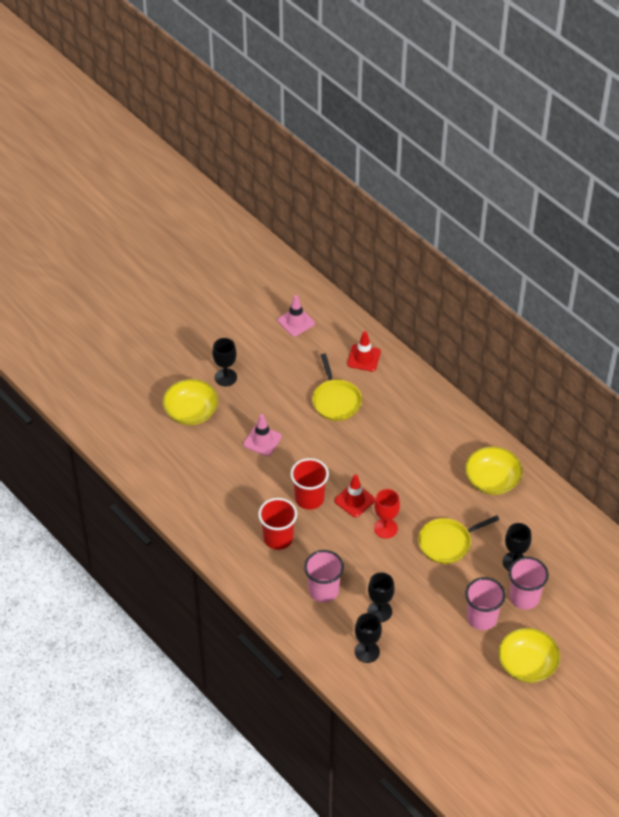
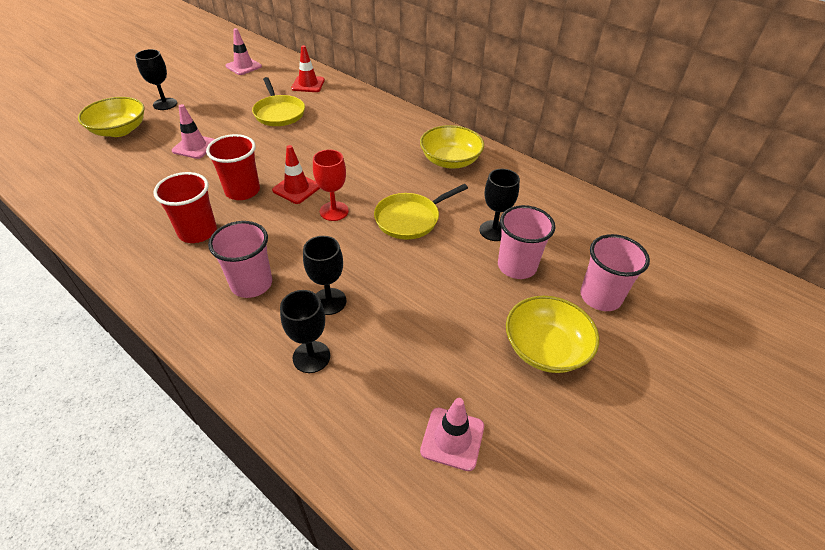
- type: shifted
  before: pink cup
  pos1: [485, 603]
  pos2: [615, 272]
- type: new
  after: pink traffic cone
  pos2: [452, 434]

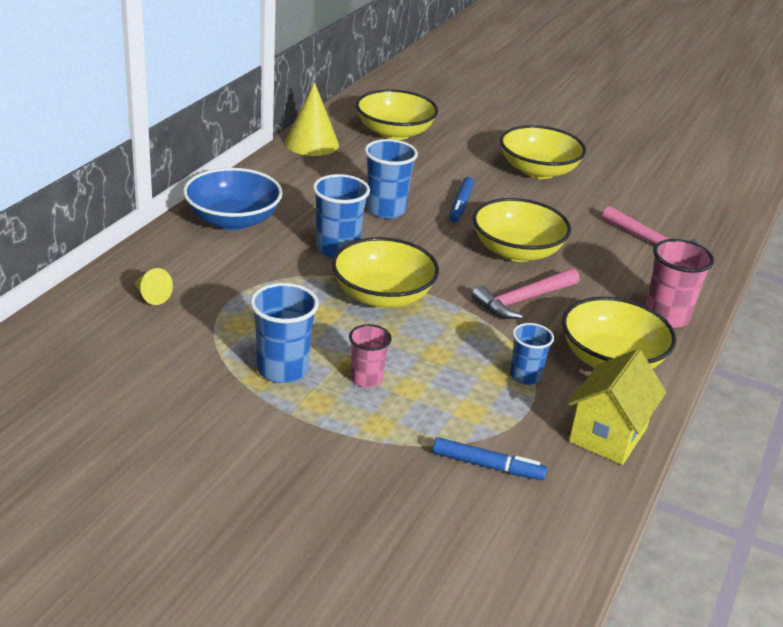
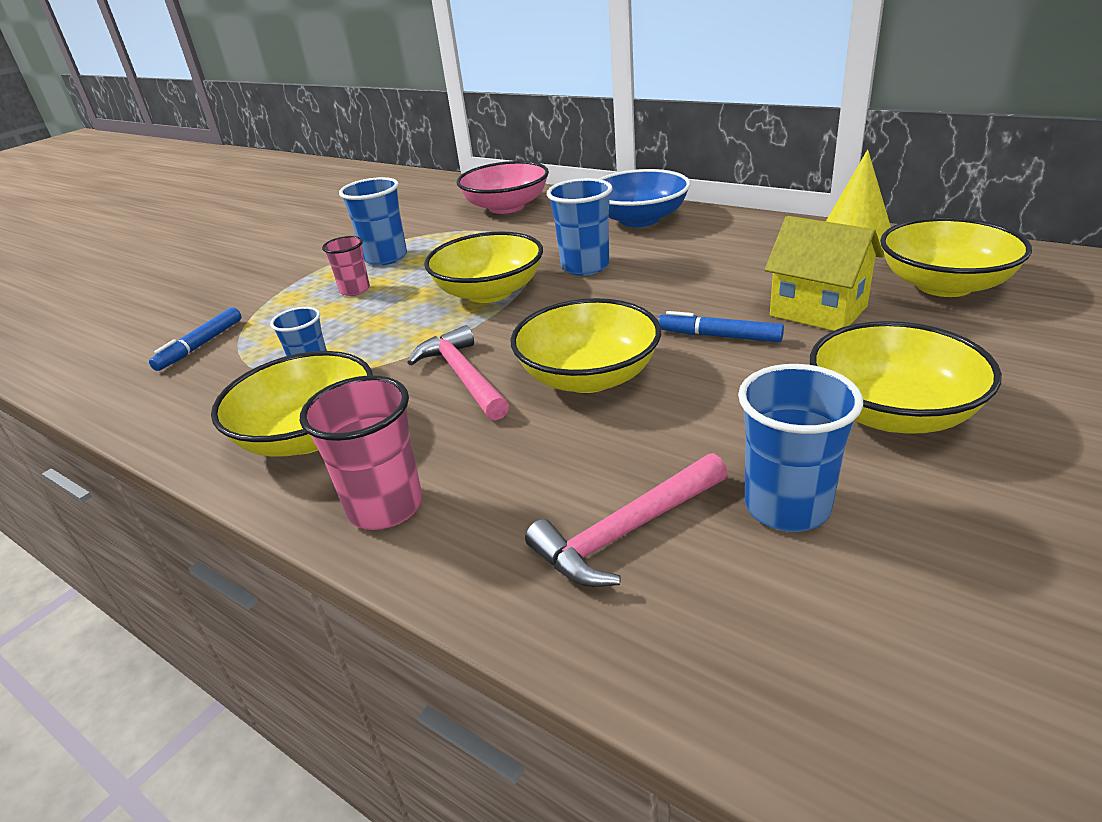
- type: swapped
  before: yellow cone
  after: pink bowl
  pos1: [153, 286]
  pos2: [503, 187]
- type: shifted
  before: blue cup
  pos1: [391, 179]
  pos2: [800, 448]
- type: shifted
  before: yellow house
  pos1: [617, 407]
  pos2: [824, 273]

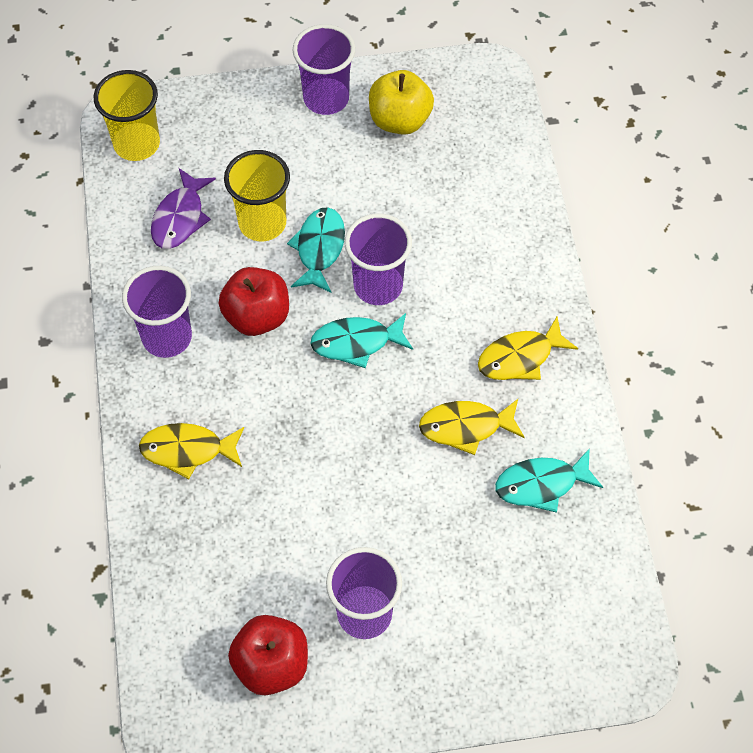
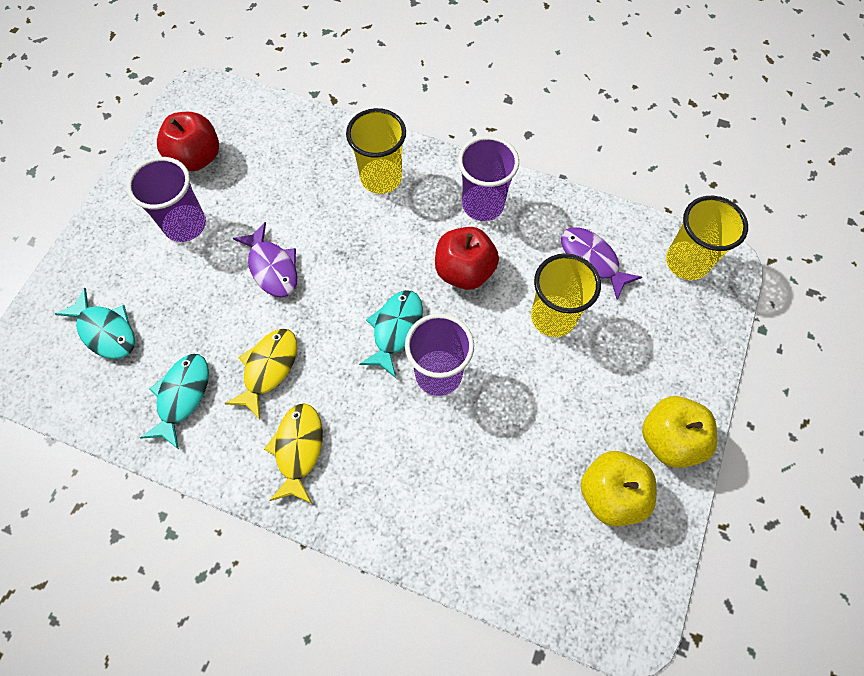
- type: swapped
  before: yellow fish
  after: yellow cup
  pos1: [191, 451]
  pos2: [376, 151]
- type: shifted
  before: turquoise fish
  pos1: [316, 250]
  pos2: [95, 323]
- type: swapped
  before: purple cup
  after: yellow apple
  pos1: [324, 69]
  pos2: [679, 432]
- type: new
  after: purple fish
  pos2: [265, 259]

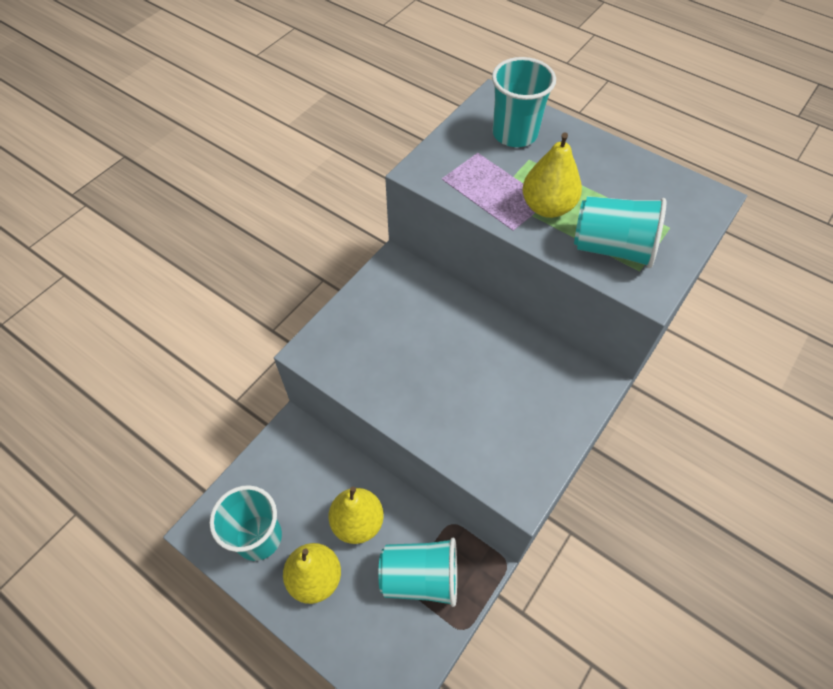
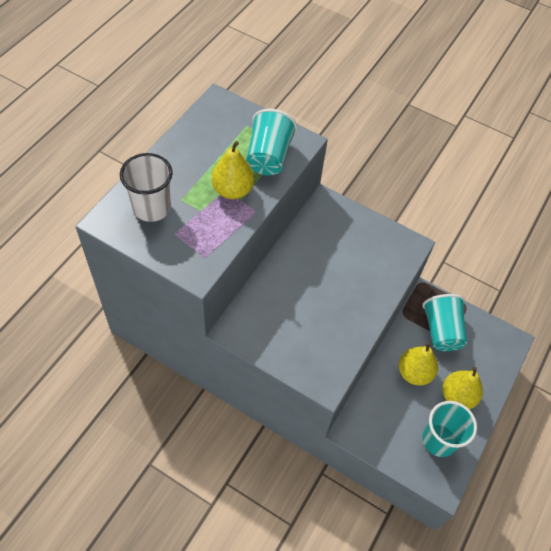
- type: repainted
  before: turquoise cup
  after: white cup
  pos1: [524, 102]
  pos2: [146, 187]

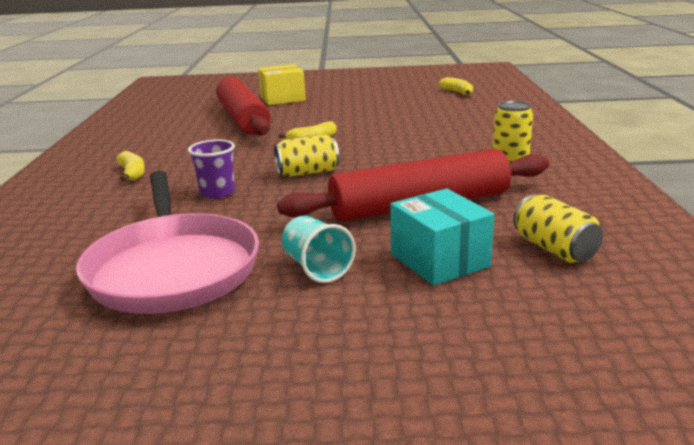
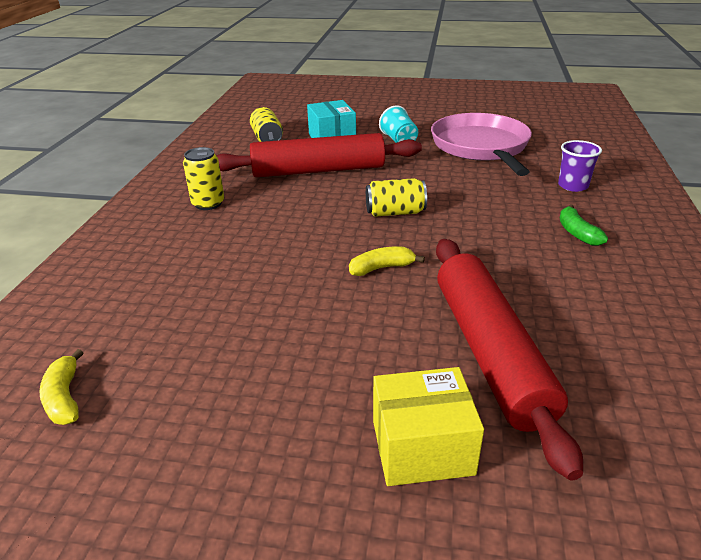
- type: repainted
  before: yellow banana
  after: green banana
  pos1: [131, 166]
  pos2: [584, 225]
- type: shifted
  before: purple cup
  pos1: [211, 169]
  pos2: [580, 166]

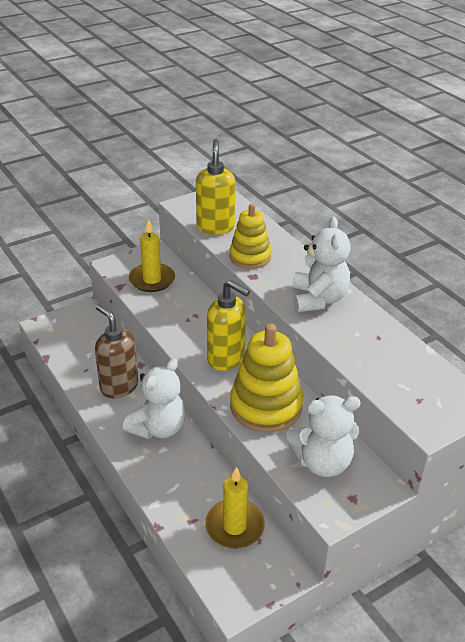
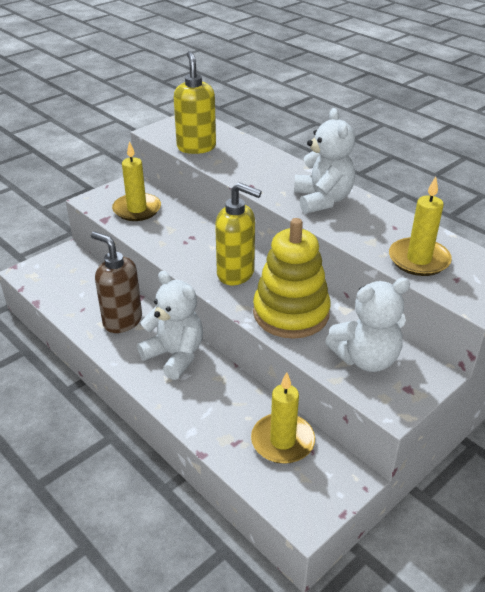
- type: rotated
  before: white teddy bear
  pos1: [154, 398]
  pos2: [170, 325]
  turn: -75
- type: gone
  before: yellow stacking toy
  pos1: [250, 236]
- type: new
  after: yellow candle
  pos2: [420, 226]

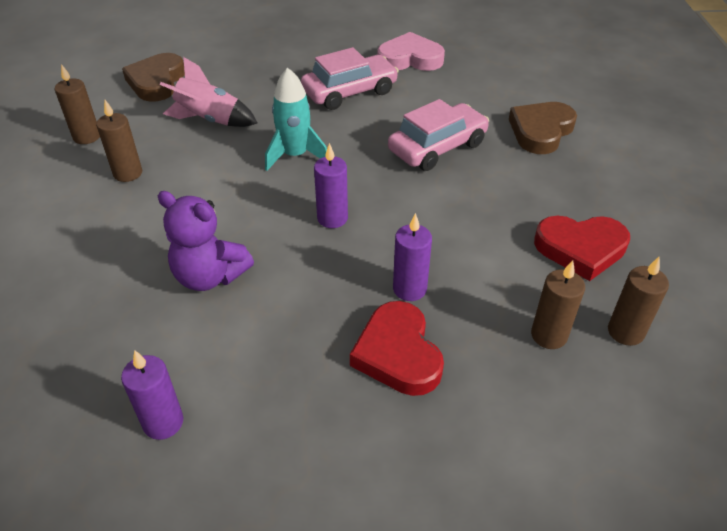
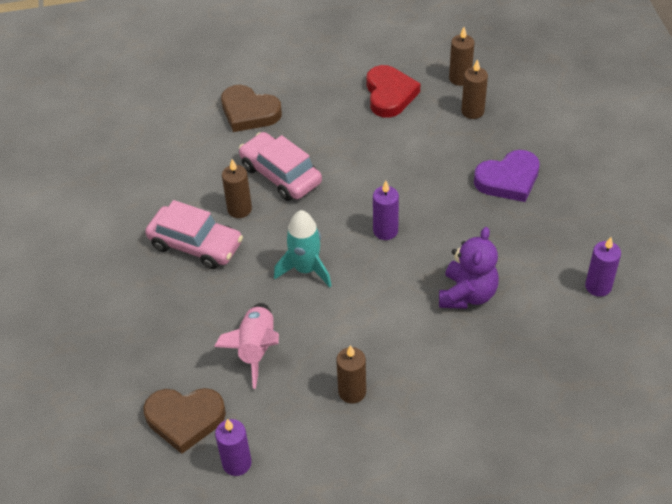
- type: shifted
  before: brown candle
  pos1: [77, 104]
  pos2: [237, 188]
- type: rotated
  before: pink car
  pos1: [350, 78]
  pos2: [194, 234]
  turn: 150
- type: repainted
  before: red heart
  after: purple heart
  pos1: [397, 348]
  pos2: [507, 176]
- type: gone
  before: pink heart
  pos1: [411, 51]
- type: shifted
  before: purple candle
  pos1: [412, 257]
  pos2: [233, 447]

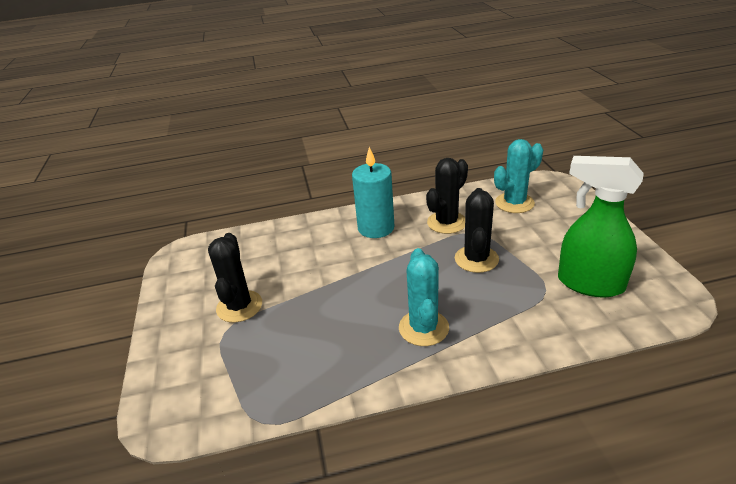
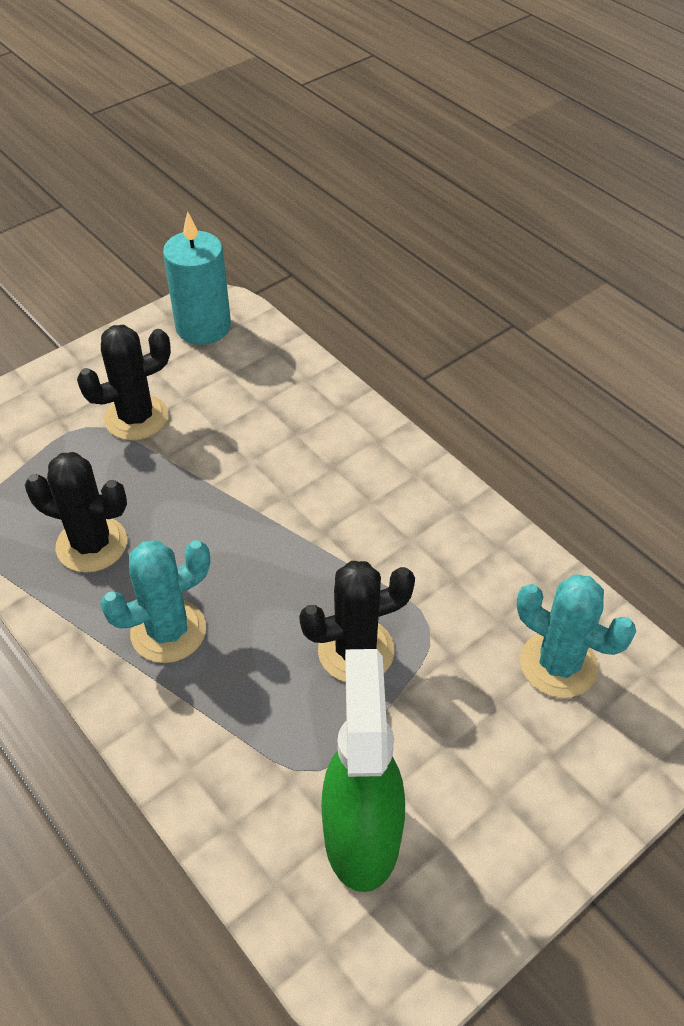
- type: shifted
  before: turquoise candle
  pos1: [373, 192]
  pos2: [197, 278]
- type: shifted
  before: black cactus
  pos1: [447, 196]
  pos2: [76, 512]

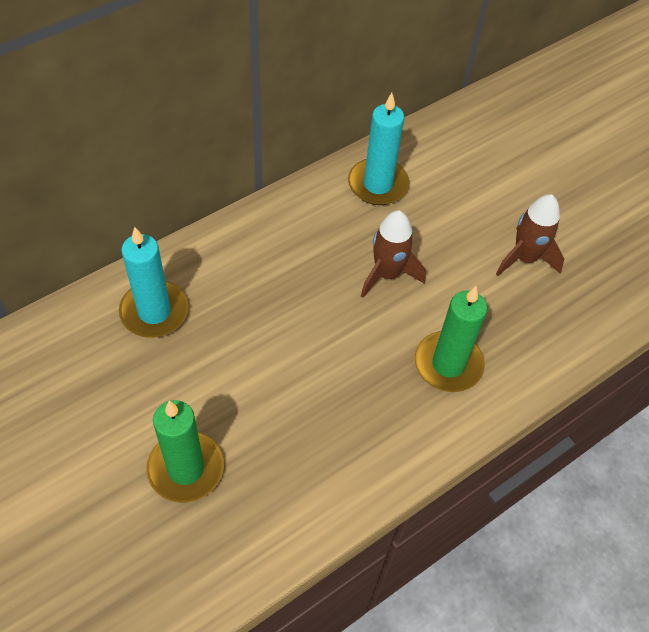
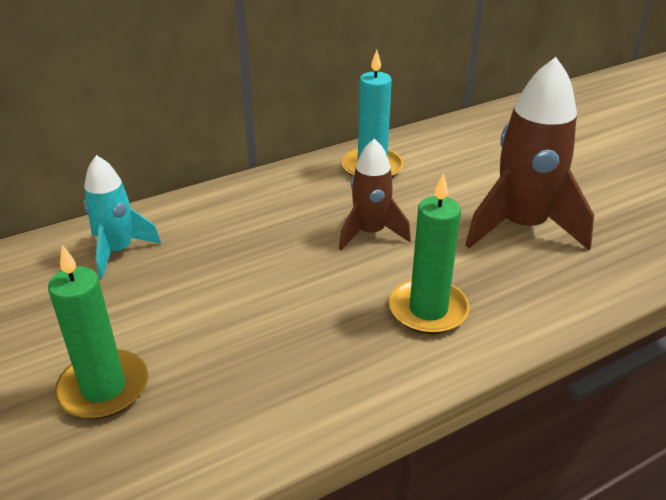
- type: swapped
  before: turquoise candle
  after: turquoise rocket
  pos1: [154, 282]
  pos2: [122, 216]
- type: scaled
  before: brown rocket
  pos1: [530, 235]
  pos2: [529, 153]
  scale: 1.69

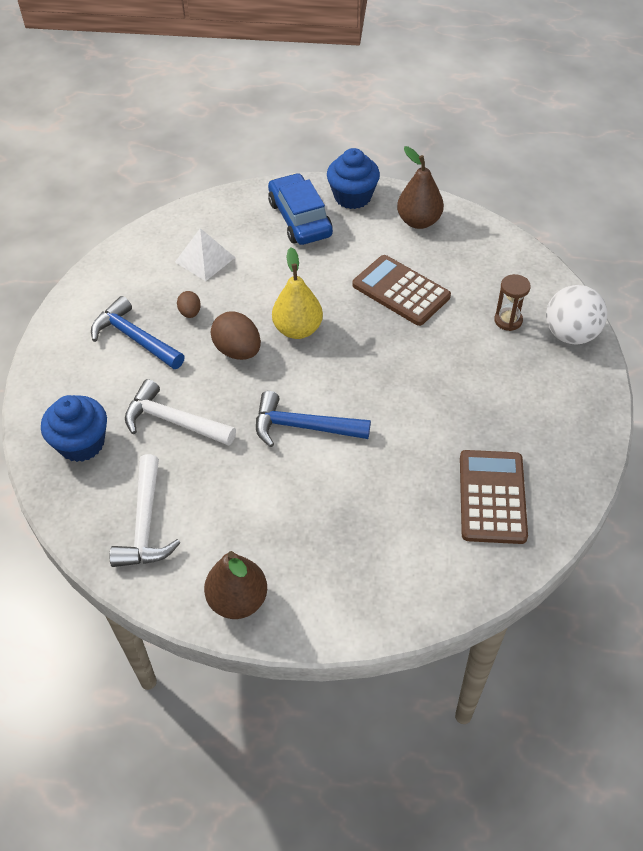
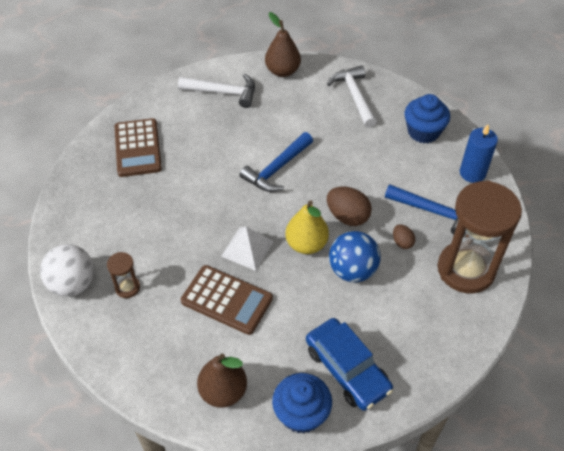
- type: shifted
  before: white hammer
  pos1: [180, 412]
  pos2: [216, 91]
- type: shifted
  before: white pyramid
  pos1: [205, 254]
  pos2: [247, 248]
- type: rotated
  before: blue hammer
  pos1: [313, 419]
  pos2: [276, 162]
  turn: 135
- type: new
  after: blue ball
  pos2: [355, 256]
- type: new
  after: brown hourglass
  pos2: [480, 237]
- type: new
  after: blue candle
  pos2: [479, 153]

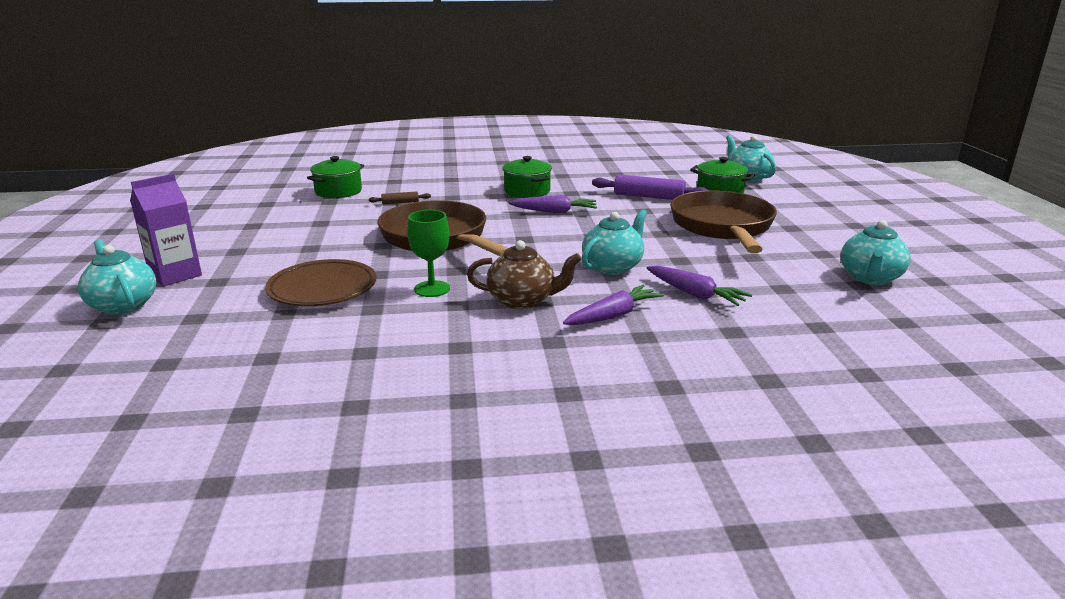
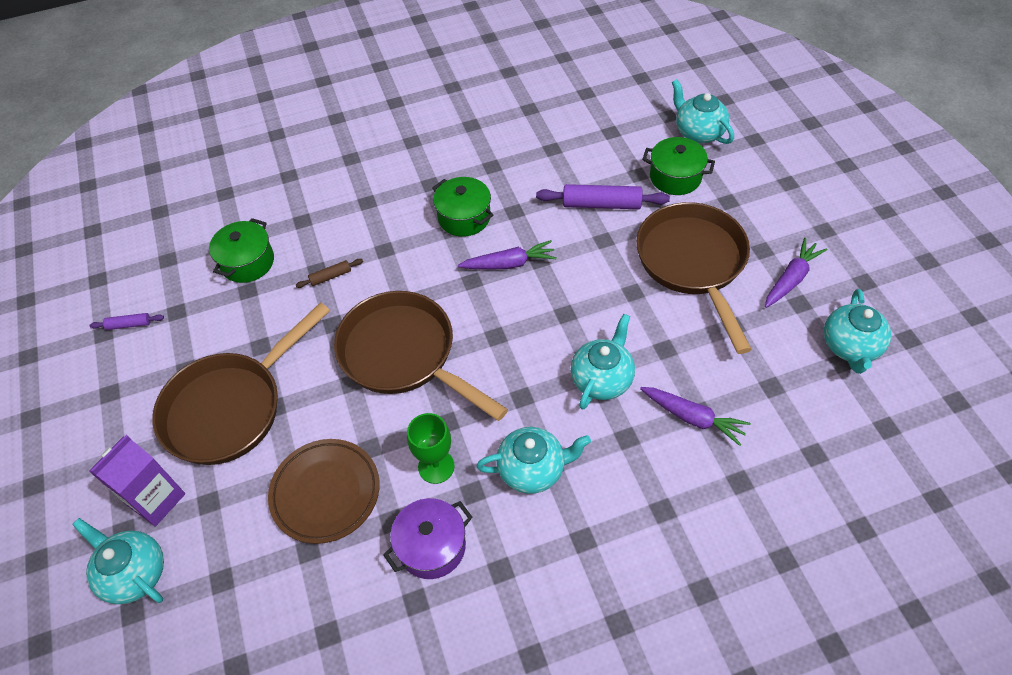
- type: repainted
  before: brown teapot
  after: turquoise teapot
  pos1: [524, 274]
  pos2: [533, 460]
- type: shifted
  before: purple carrot
  pos1: [613, 305]
  pos2: [796, 273]
- type: new
  after: purple rolling pin
  pos2: [127, 321]
- type: new
  after: brown pan
  pos2: [241, 383]
- type: new
  after: purple pot
  pos2: [427, 538]

